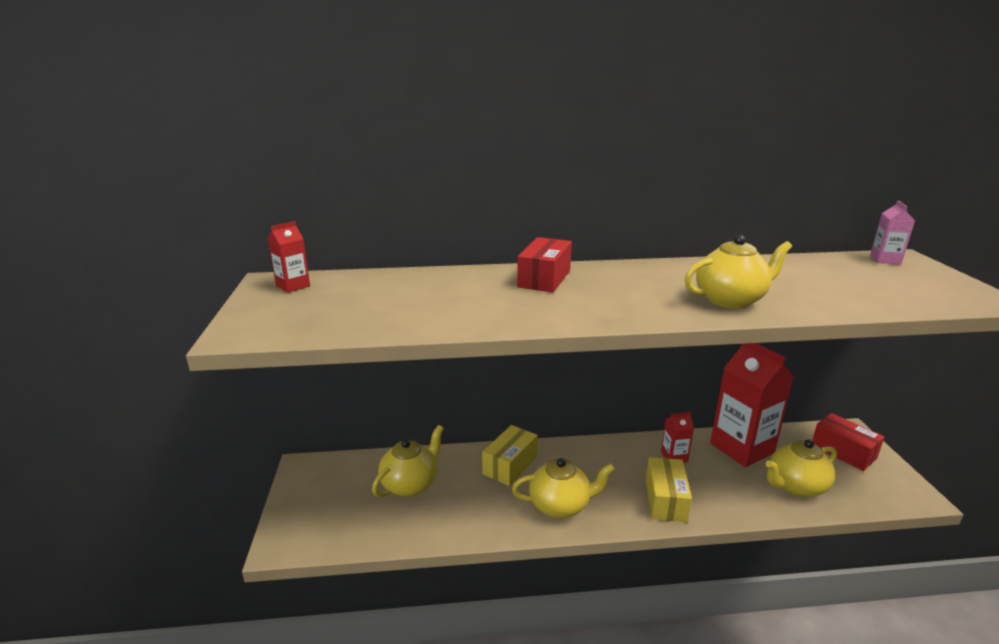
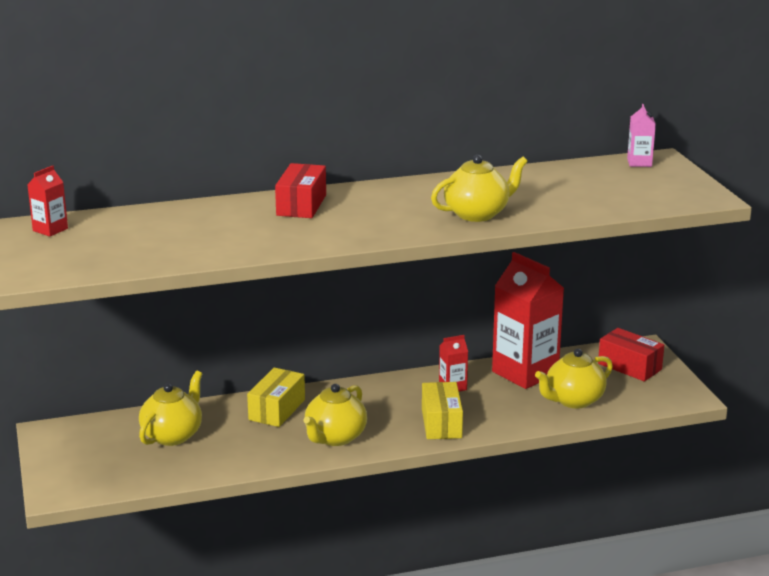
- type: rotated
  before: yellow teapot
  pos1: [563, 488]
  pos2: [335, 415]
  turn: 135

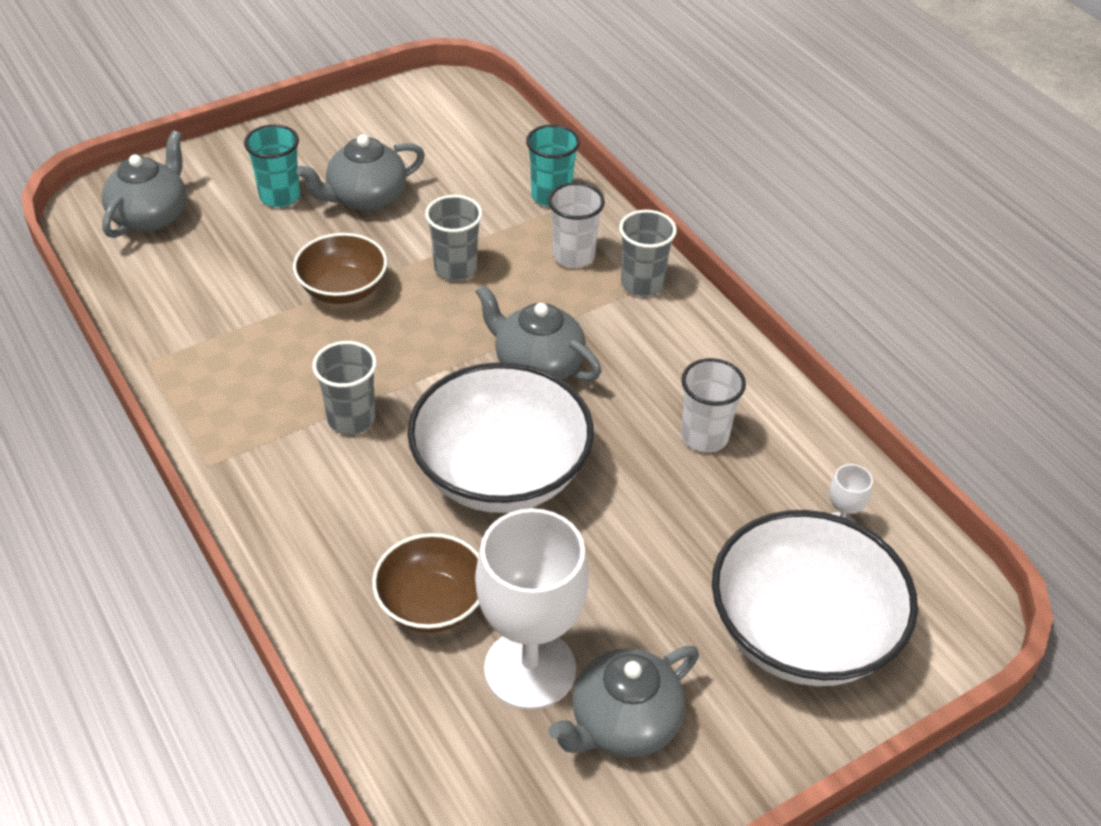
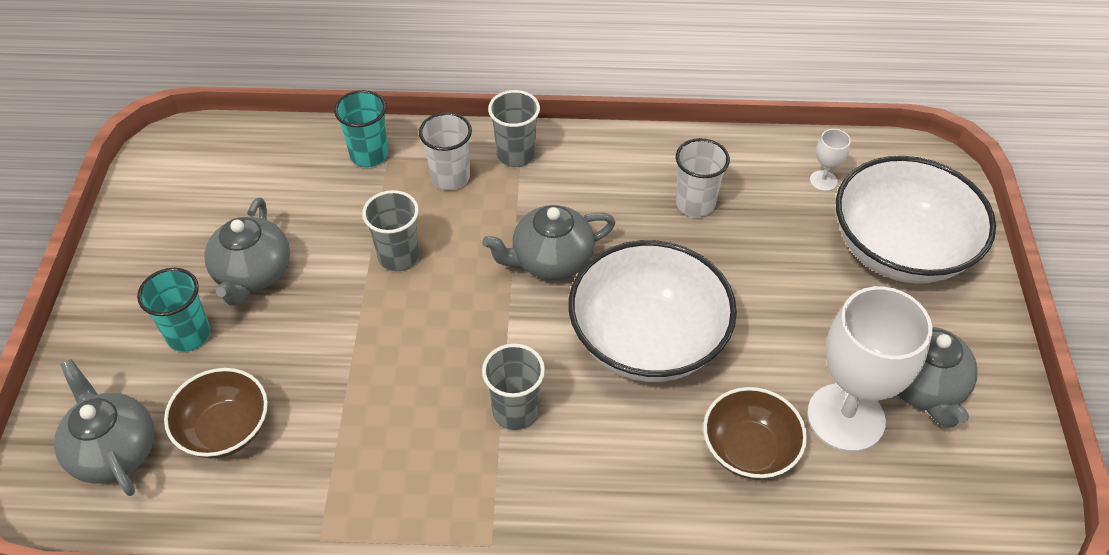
- type: shifted
  before: brown bowl
  pos1: [340, 268]
  pos2: [216, 413]

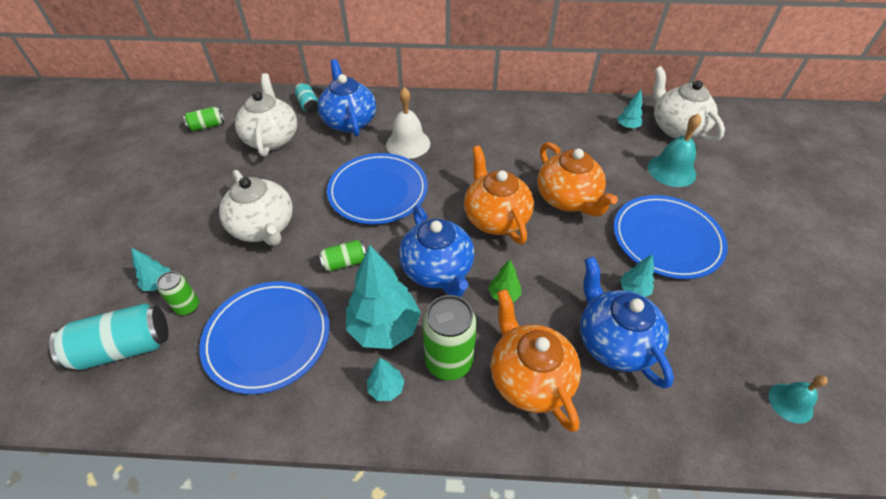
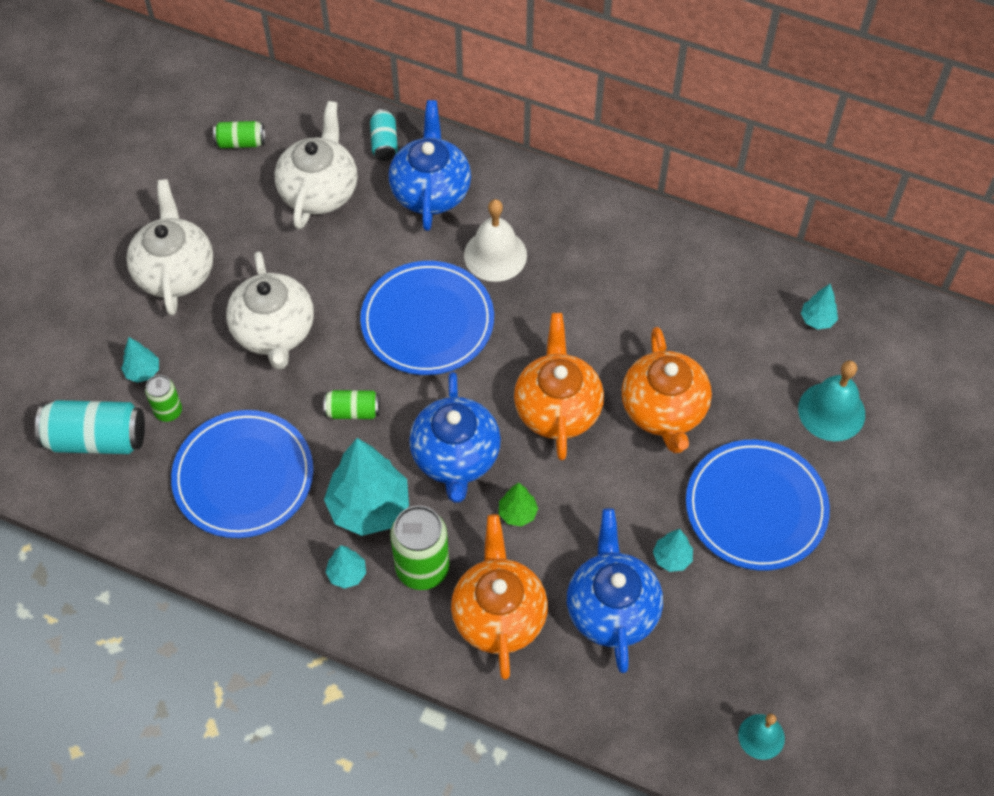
- type: shifted
  before: white teapot
  pos1: [689, 104]
  pos2: [169, 247]

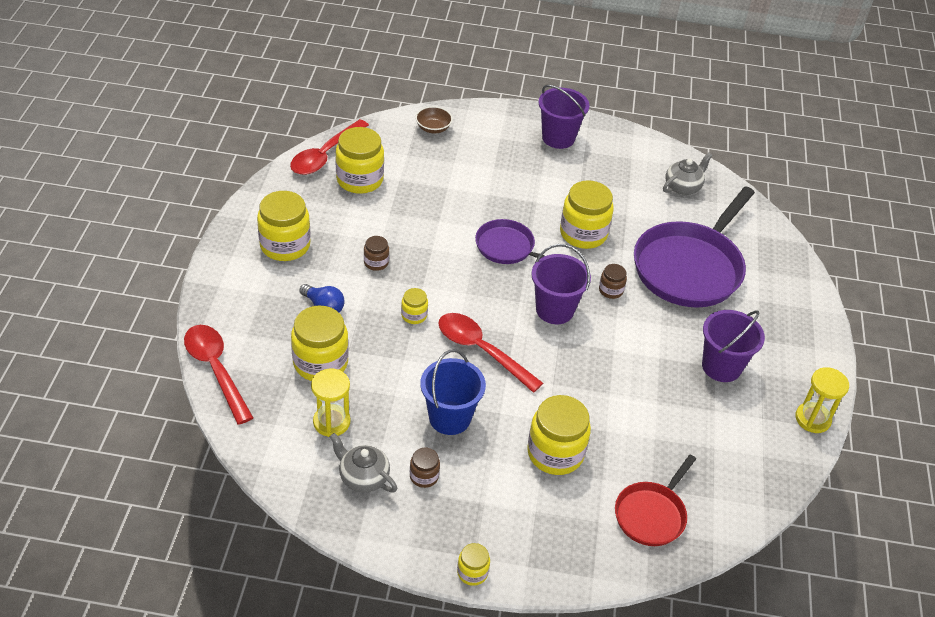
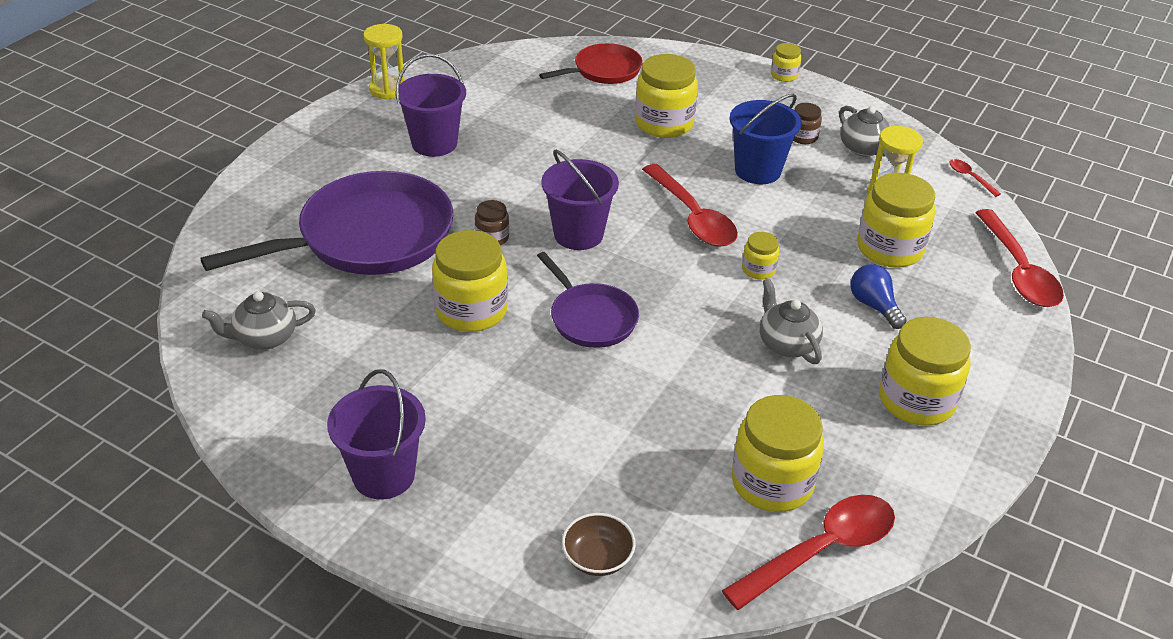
- type: swapped
  before: brown jar
  after: grey teapot
  pos1: [376, 253]
  pos2: [791, 321]
- type: new
  after: red spoon
  pos2: [975, 178]

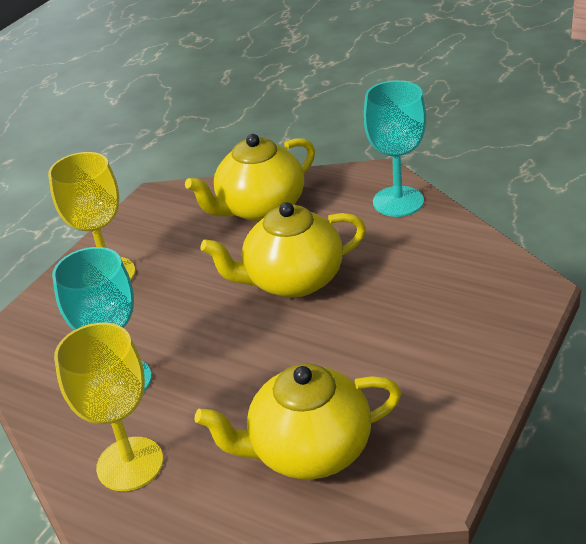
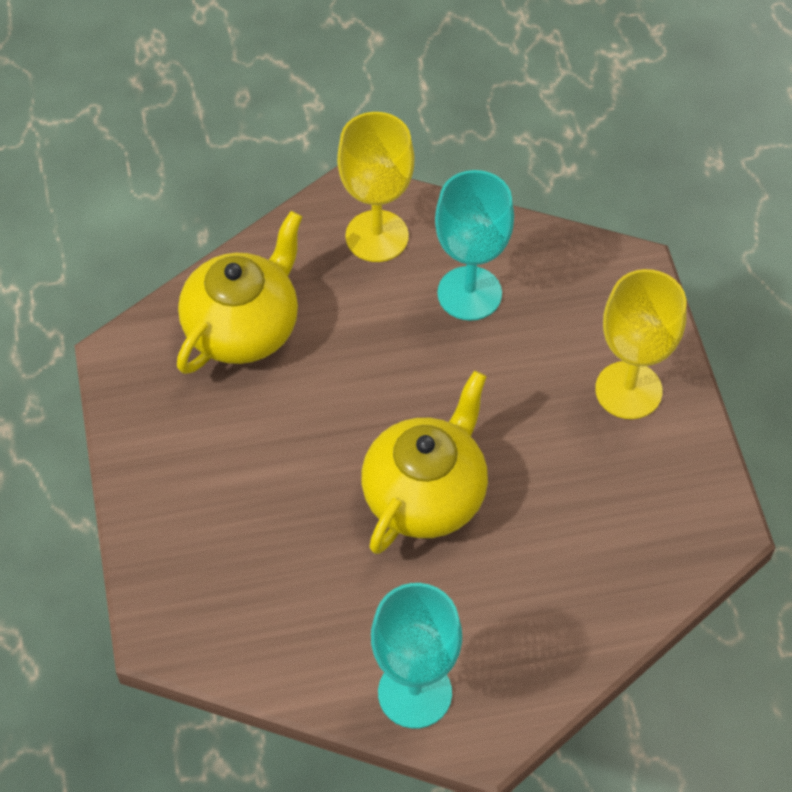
- type: gone
  before: yellow teapot
  pos1: [250, 178]

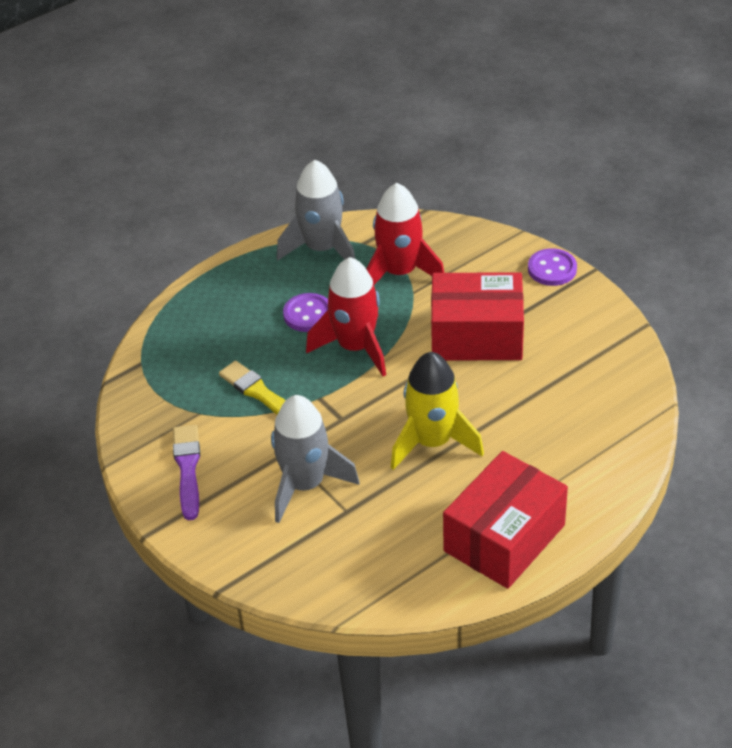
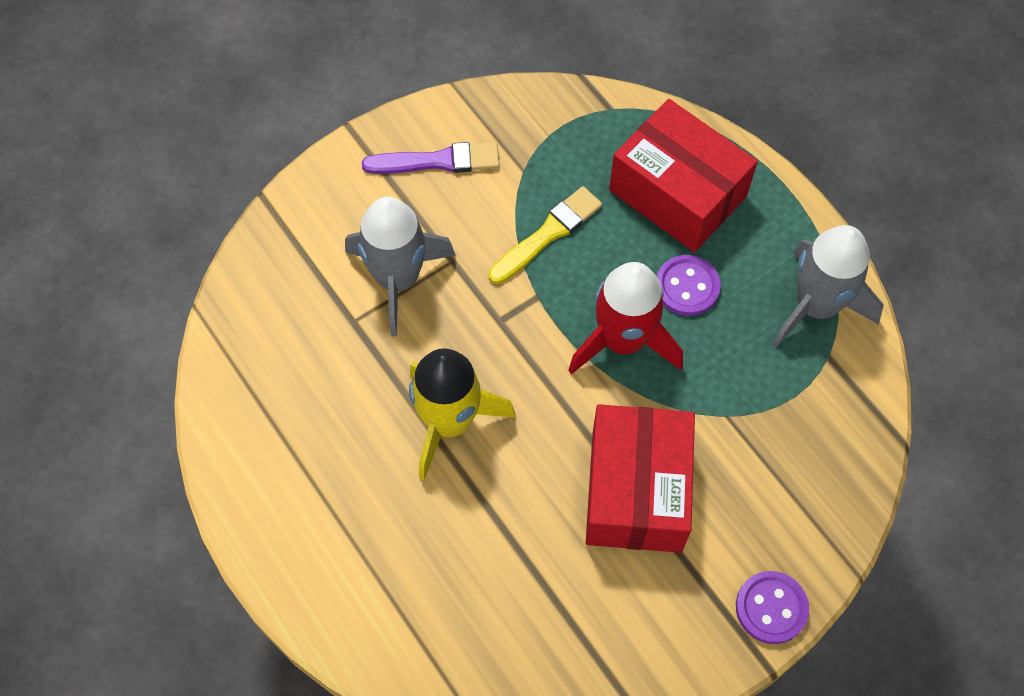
- type: gone
  before: red rocket
  pos1: [405, 234]
- type: shifted
  before: red box
  pos1: [505, 520]
  pos2: [683, 175]

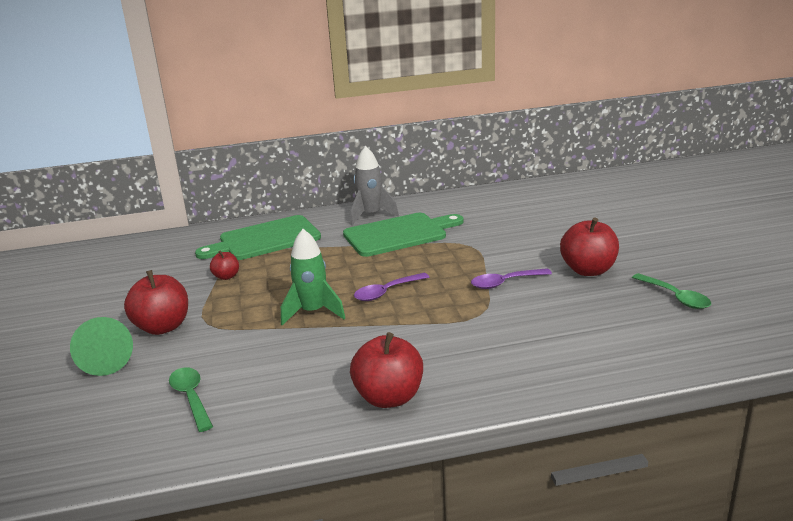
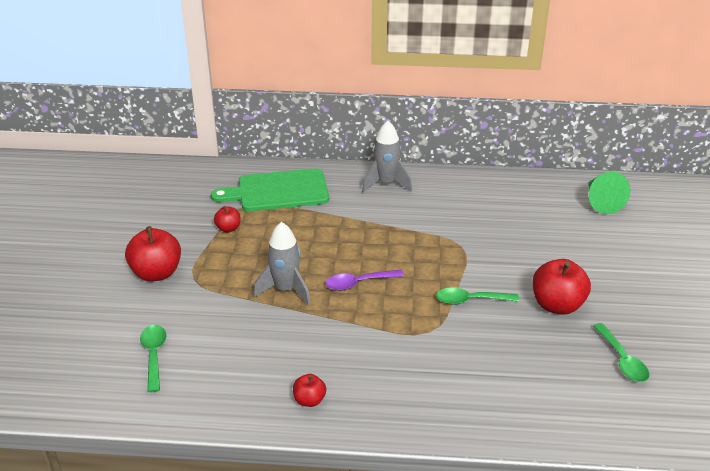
- type: shifted
  before: green cone
  pos1: [101, 346]
  pos2: [609, 192]
- type: repainted
  before: green rocket
  after: grey rocket
  pos1: [313, 277]
  pos2: [281, 263]
- type: gone
  before: green cutting board
  pos1: [403, 235]
- type: scaled
  before: red apple
  pos1: [386, 370]
  pos2: [309, 390]
  scale: 0.52
- type: repainted
  before: purple spoon
  after: green spoon
  pos1: [511, 278]
  pos2: [477, 296]

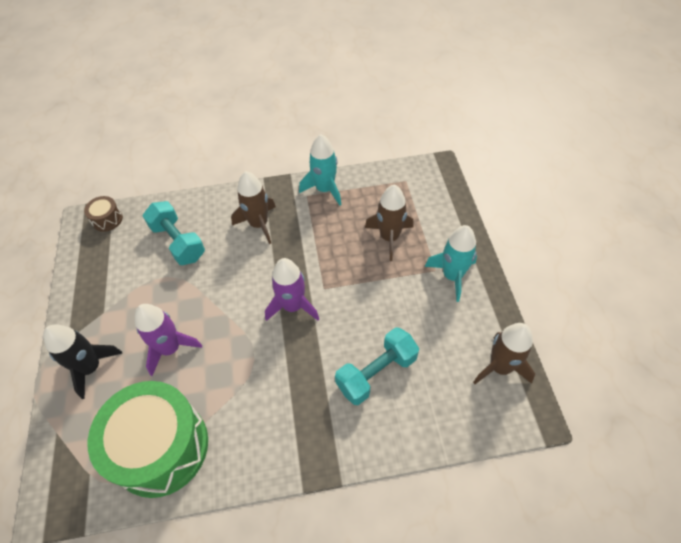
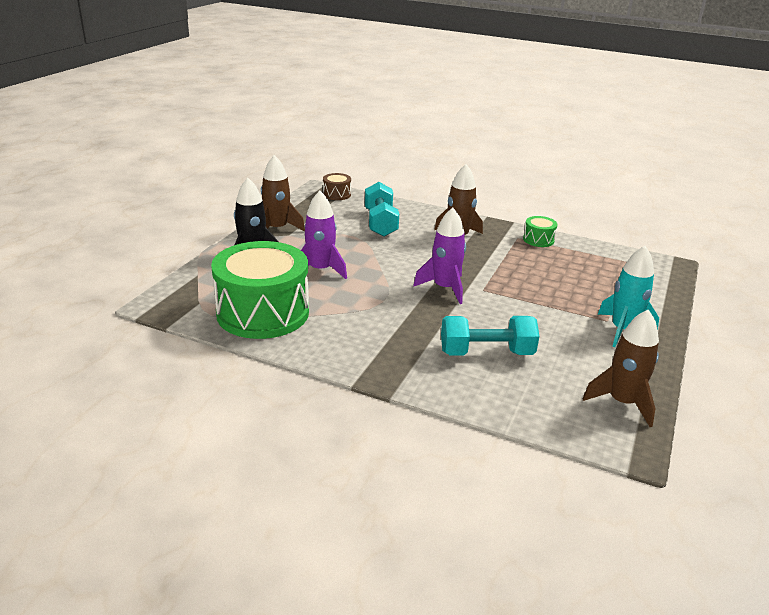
- type: swapped
  before: turquoise rocket
  after: green drum
  pos1: [320, 170]
  pos2: [540, 231]
- type: shifted
  before: brown rocket
  pos1: [389, 223]
  pos2: [283, 193]

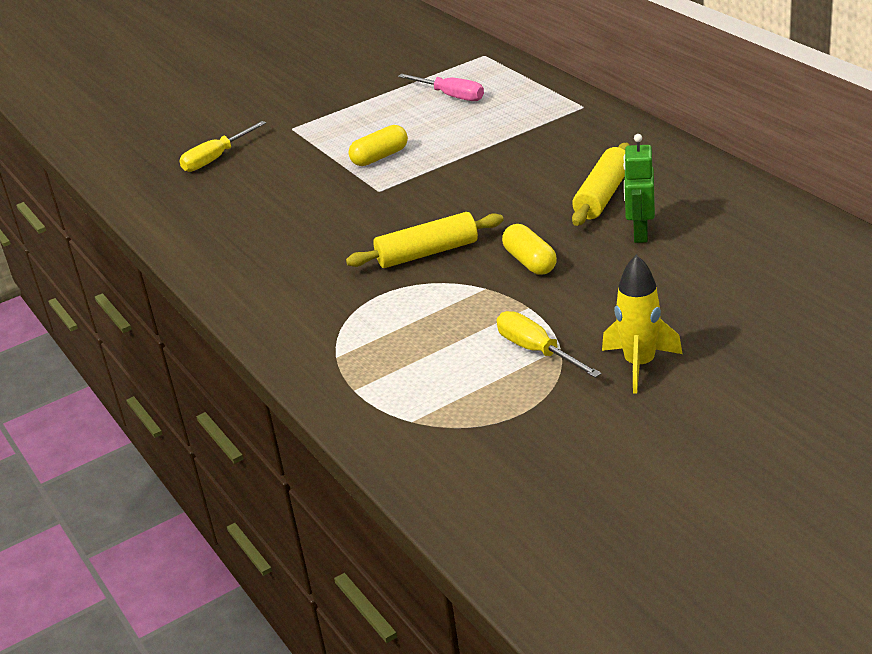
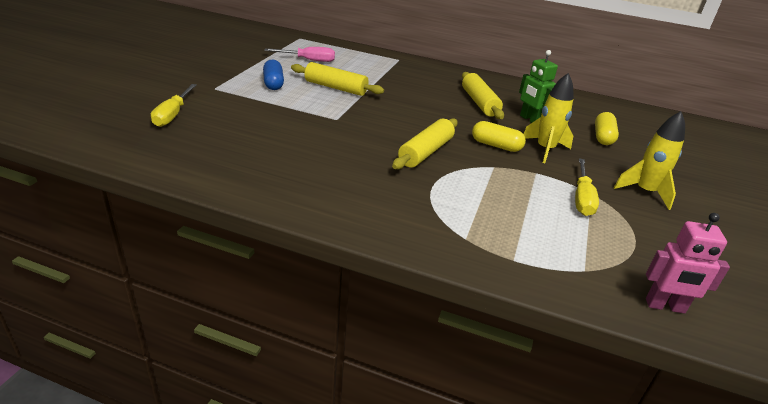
- type: shifted
  before: yellow capsule
  pos1: [378, 145]
  pos2: [607, 128]
- type: rotated
  before: yellow screwdriver
  pos1: [549, 344]
  pos2: [587, 187]
  turn: -90
- type: new
  after: blue capsule
  pos2: [273, 74]
- type: new
  after: yellow rolling pin
  pos2: [337, 79]
- type: new
  after: yellow rocket
  pos2: [549, 118]
- type: new
  after: pink robot
  pos2: [688, 263]

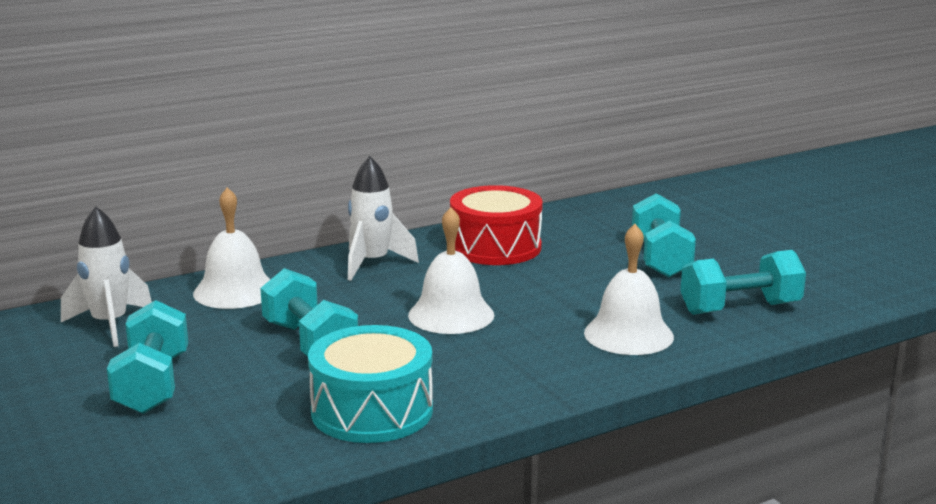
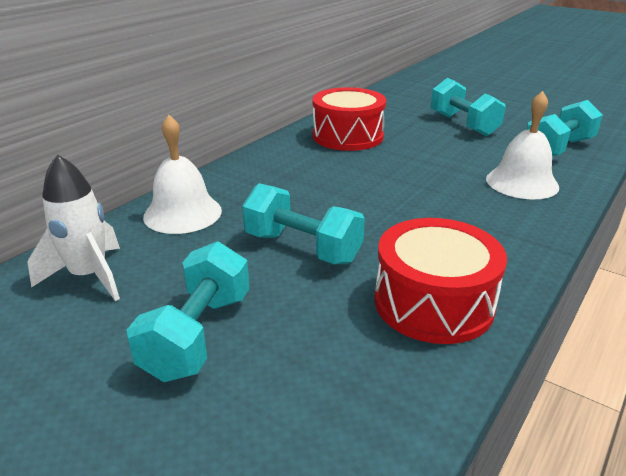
- type: rotated
  before: turquoise dumbbell
  pos1: [147, 357]
  pos2: [188, 311]
  turn: 45
- type: repainted
  before: turquoise drum
  after: red drum
  pos1: [370, 384]
  pos2: [441, 281]
- type: gone
  before: white rocket
  pos1: [383, 218]
- type: gone
  before: white bell
  pos1: [451, 270]

